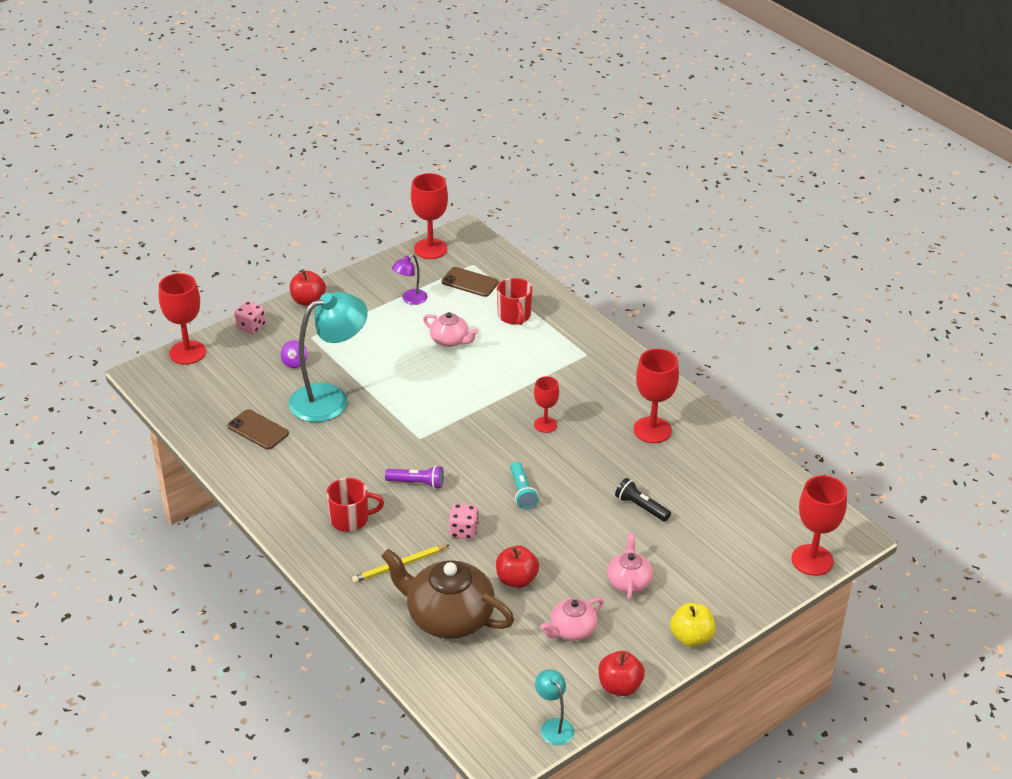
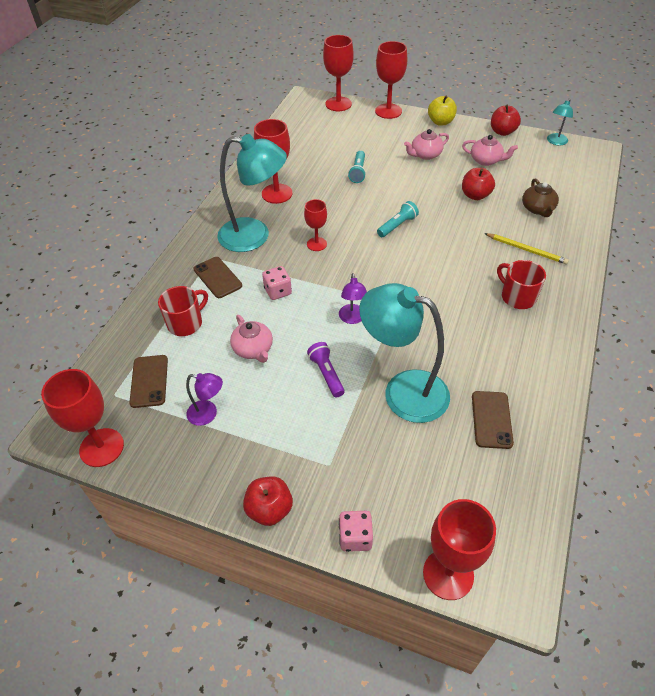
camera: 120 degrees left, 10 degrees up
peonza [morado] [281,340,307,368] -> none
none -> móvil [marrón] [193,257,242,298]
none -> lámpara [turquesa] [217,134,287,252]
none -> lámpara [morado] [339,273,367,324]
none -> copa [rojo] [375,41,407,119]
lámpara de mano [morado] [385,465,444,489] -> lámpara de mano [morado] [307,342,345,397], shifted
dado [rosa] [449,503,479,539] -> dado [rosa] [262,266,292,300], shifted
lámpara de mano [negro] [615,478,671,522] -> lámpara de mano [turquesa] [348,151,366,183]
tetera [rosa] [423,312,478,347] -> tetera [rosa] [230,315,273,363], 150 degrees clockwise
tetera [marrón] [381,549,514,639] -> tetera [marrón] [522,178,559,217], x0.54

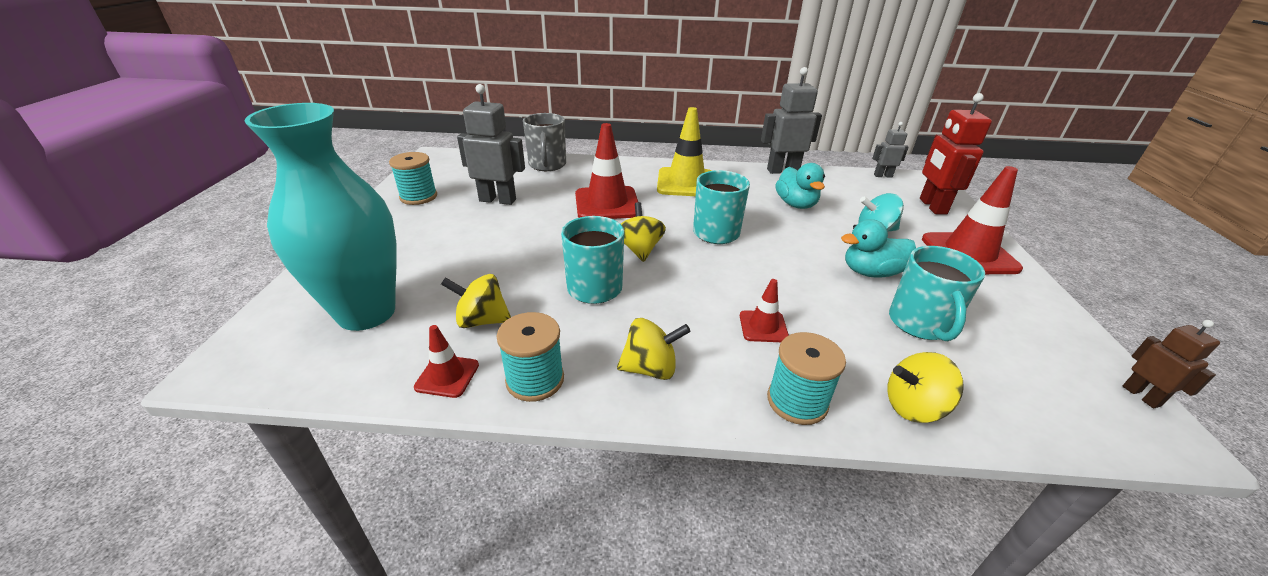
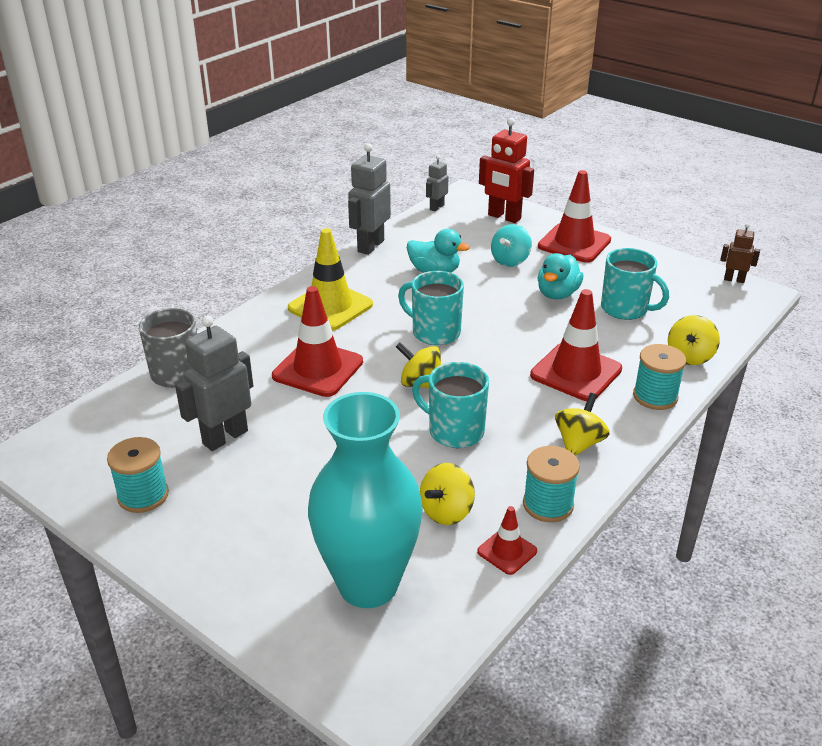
camera: 55 degrees left, 0 degrees up
cono de tráfico [rojo] [740,279,789,342] -> cono de tráfico [rojo] [530,289,622,401], x1.96

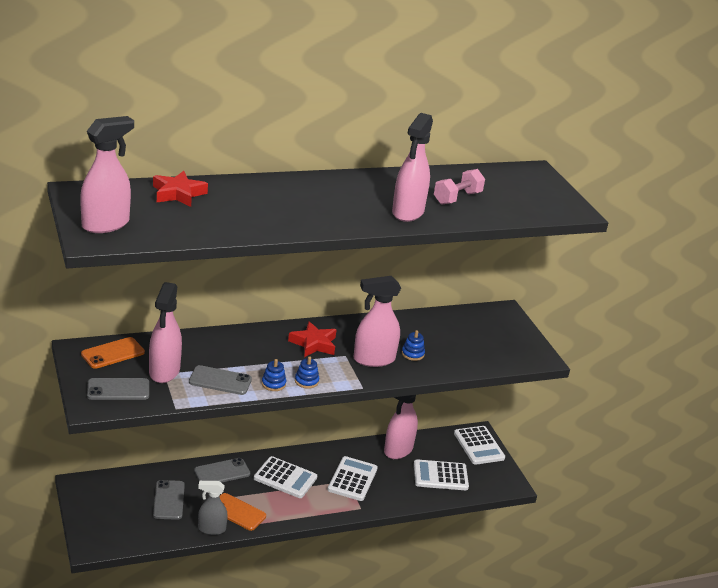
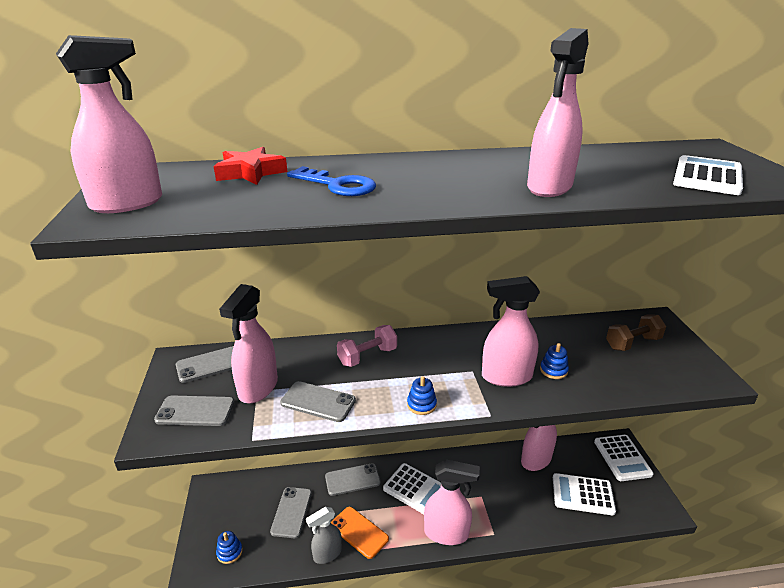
camera: 15 degrees right, 0 degrees up
estrella [rojo] [288,321,336,357] -> none
none -> llave [azul] [287,166,376,196]
none -> pulverizador [rosa] [424,459,480,545]
none -> mancuerna [marrón] [606,314,666,351]
juguete apilable [azul] [262,359,286,391] -> juguete apilable [azul] [216,531,243,564], shifted
calculadora [blanco] [328,456,378,501] -> calculadora [blanco] [673,155,743,195], shifted
mancuerna [rosa] [434,169,485,205] -> mancuerna [rosa] [337,325,397,367], shifted
móvil [naranja] [81,337,145,369] -> móvil [gris] [176,346,234,383]
pulverizador [gris] [198,481,228,535] -> pulverizador [gris] [306,507,342,564], 45 degrees counterclockwise

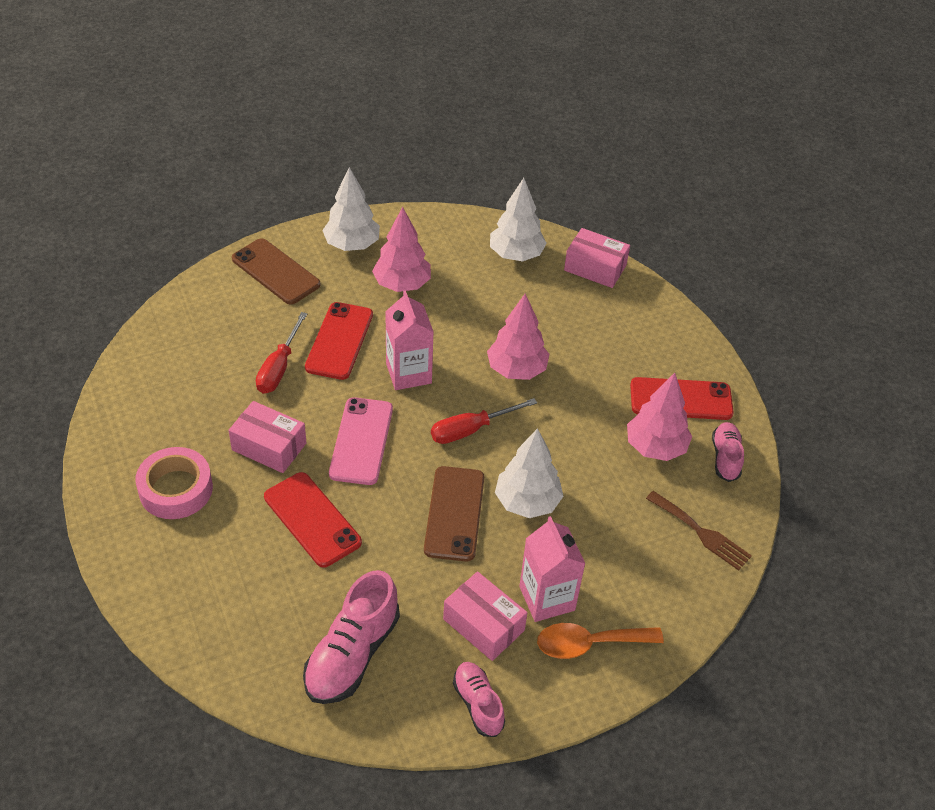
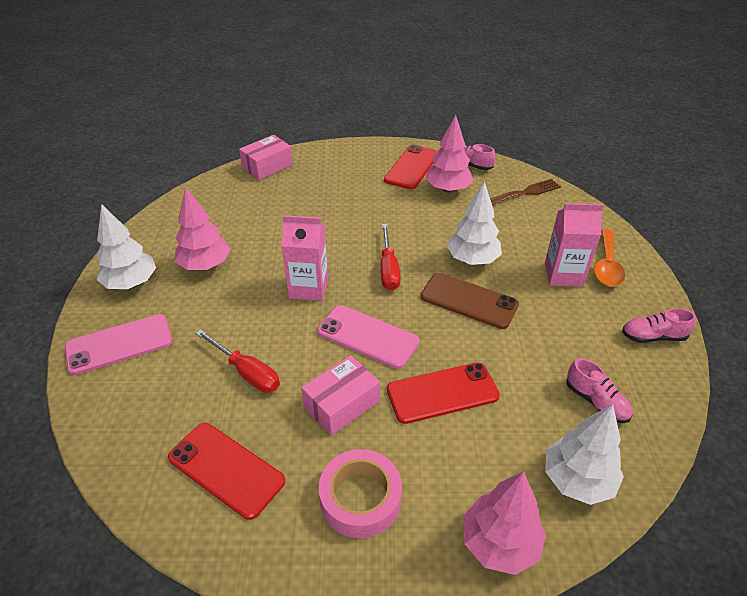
camera: 65 degrees left, 5 degrees down
caja [rosa] [443,571,527,661] -> none
móvil [rojo] [305,302,373,380] -> móvil [rojo] [168,423,285,520], shifted
árbol [rosa] [487,294,549,380] -> árbol [rosa] [463,471,546,575], shifted
árbol [blanco] [490,178,547,261] -> árbol [blanco] [545,404,624,505], shifted
móvil [marrón] [232,238,320,304] -> móvil [rosa] [65,314,172,375]
zapato [rosa] [303,570,400,704] -> zapato [rosa] [566,358,633,423], x0.59

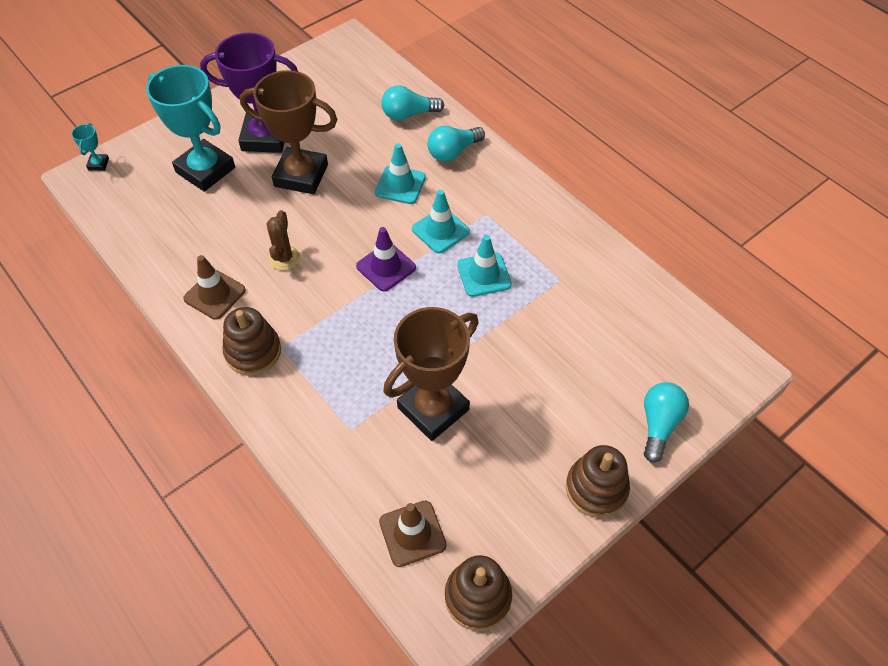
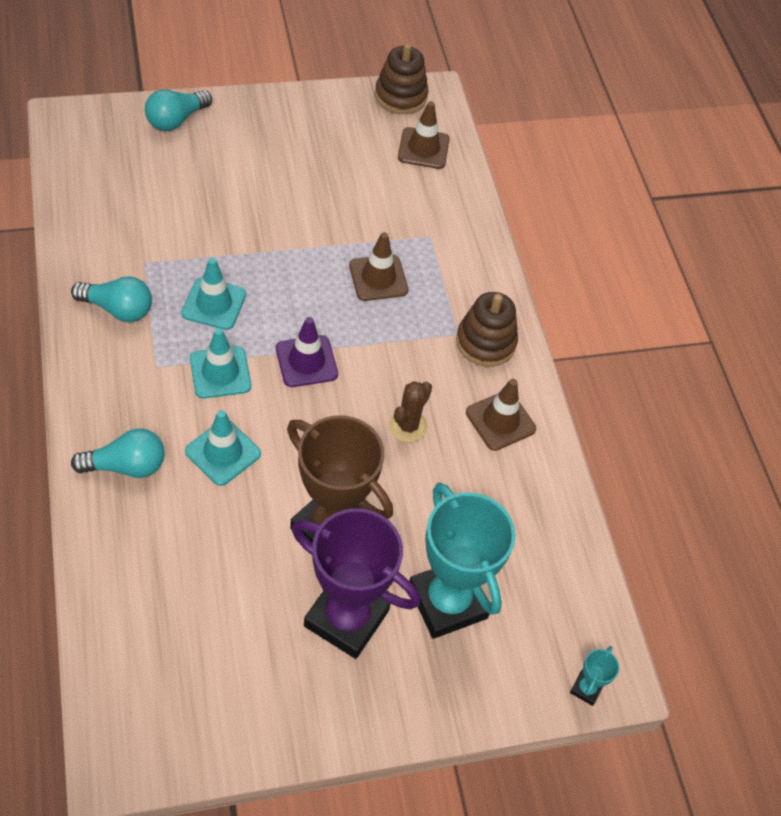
camera: 160 degrees left, 0 degrees up
trofeo [marrón] [383,307,479,441] -> none
juguete apilable [marrón] [566,445,630,518] -> none
none -> cono de tráfico [marrón] [349,232,408,301]
bombilla [turquesa] [381,85,444,121] -> bombilla [turquesa] [71,276,152,322], shifted

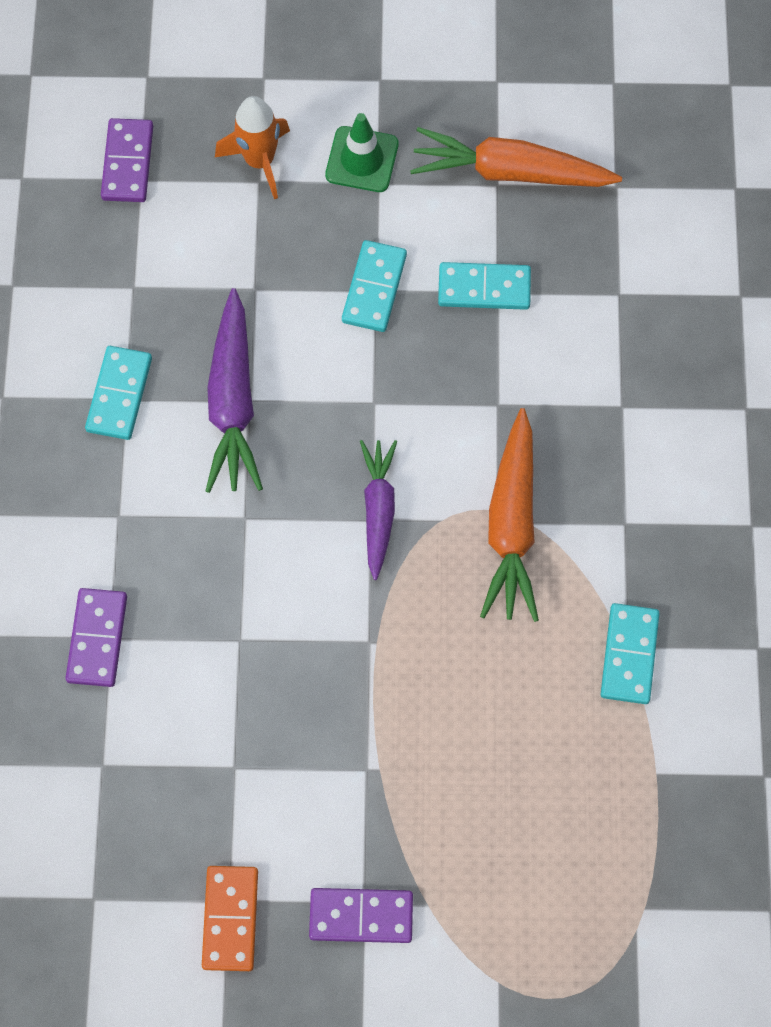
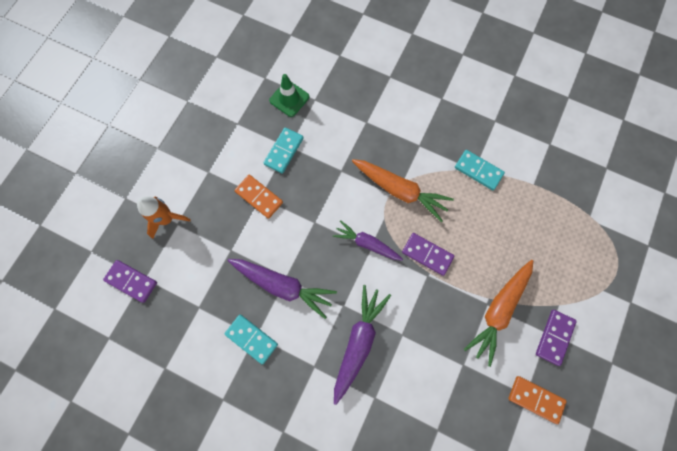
camera: 65 degrees left, 5 degrees up
none -> zanahoria [morado] [334,285,391,405]
ficha de dominó [morado] [66,588,127,687] -> ficha de dominó [morado] [402,233,454,276], shifted
cono de tráfico [verde] [325,113,399,192] -> cono de tráfico [verde] [269,74,309,117], shifted
zanahoria [naranja] [410,127,622,187] -> zanahoria [naranja] [464,260,533,367], shifted
ficha de dominó [turquesa] [342,240,407,332] -> ficha de dominó [naranja] [235,175,283,219]

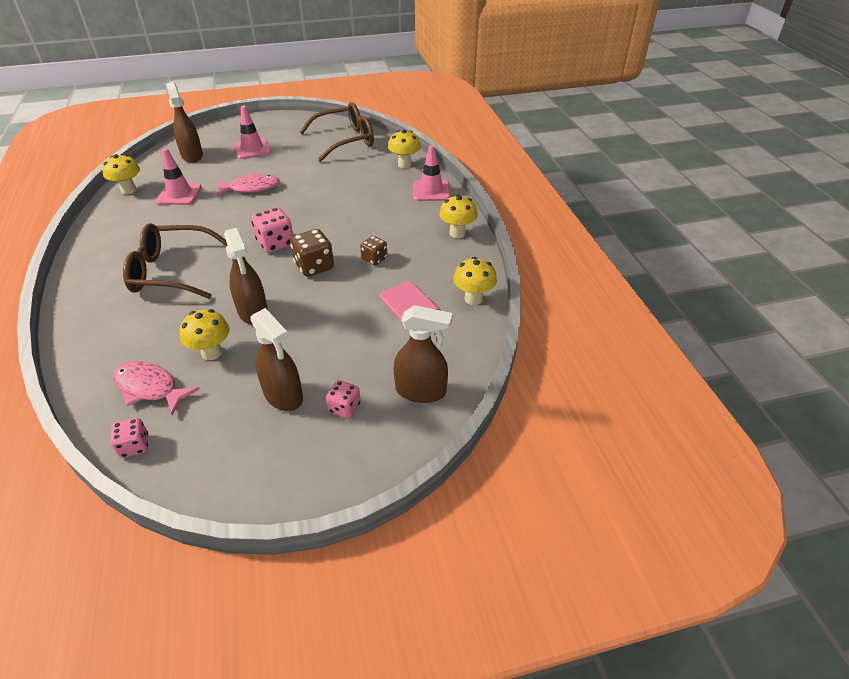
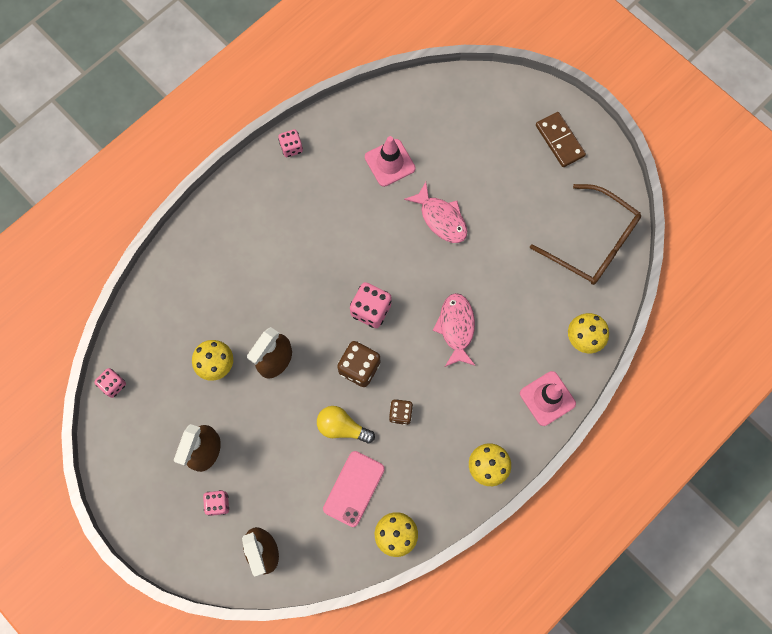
camera: 60 degrees right, 30 degrees up
seta [amarillo] [102,154,140,194] -> none
gafas [marrón] [123,223,227,299] -> none
pulverizador [marrón] [166,82,203,163] -> none
cono de tráfico [rosa] [234,106,271,159] -> none
none -> dado [rosa] [278,129,303,157]
none -> bombilla [amarillo] [317,406,375,444]
none -> ficha de dominó [marrón] [536,112,586,167]
pez [rosa] [113,361,200,415] -> pez [rosa] [433,293,476,367], shifted

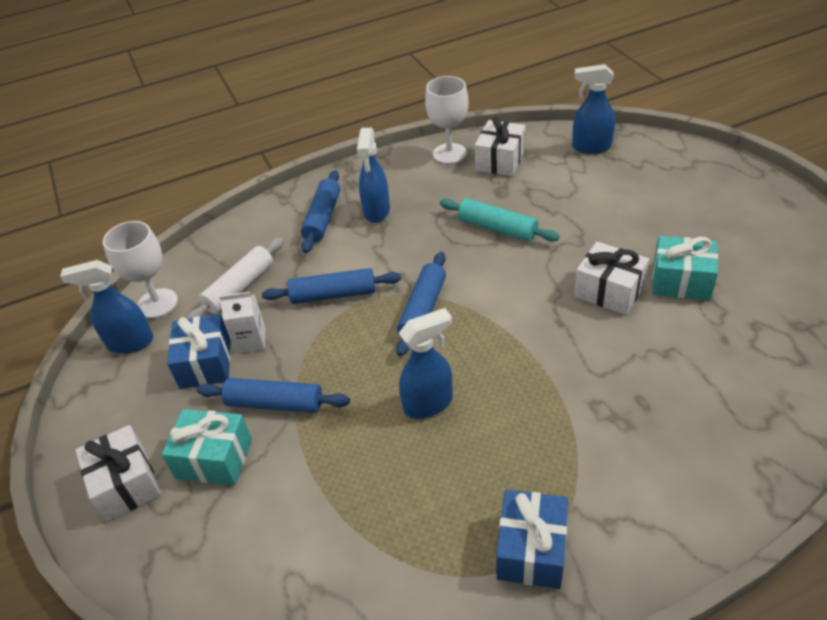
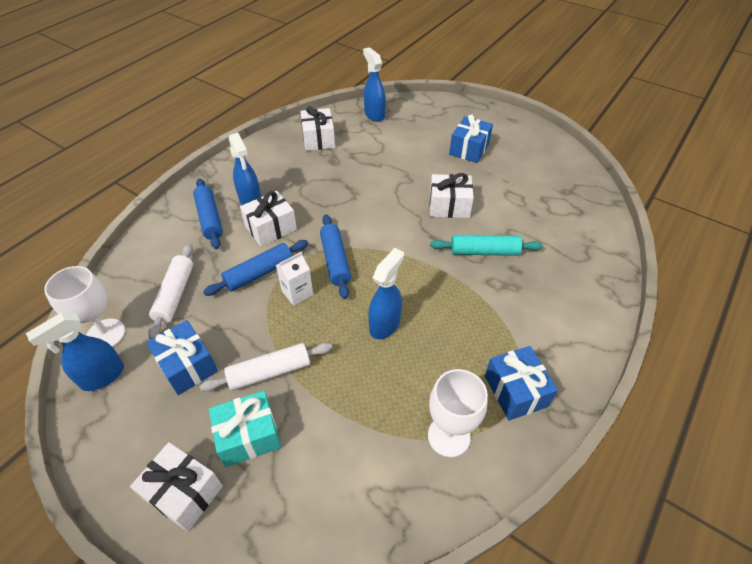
camera: 35 degrees left, 5 degrees up
regalo [turquesa] [652,236,718,301] -> none
none -> regalo [blanco] [240,191,297,247]
none -> regalo [azul] [449,114,493,163]
cartón de leche [blanco] [219,292,266,353] -> cartón de leche [blanco] [276,252,313,306], shifted
copa [blanco] [425,76,468,164] -> copa [blanco] [428,369,488,457], shifted
rodillo [turquesa] [440,198,560,242] -> rodillo [turquesa] [430,235,543,256], shifted
rodillo [azul] [196,378,350,413] -> rodillo [blanco] [200,343,332,392]
pulverizador [azul] [572,64,615,154] -> pulverizador [azul] [363,47,386,122], 90 degrees clockwise

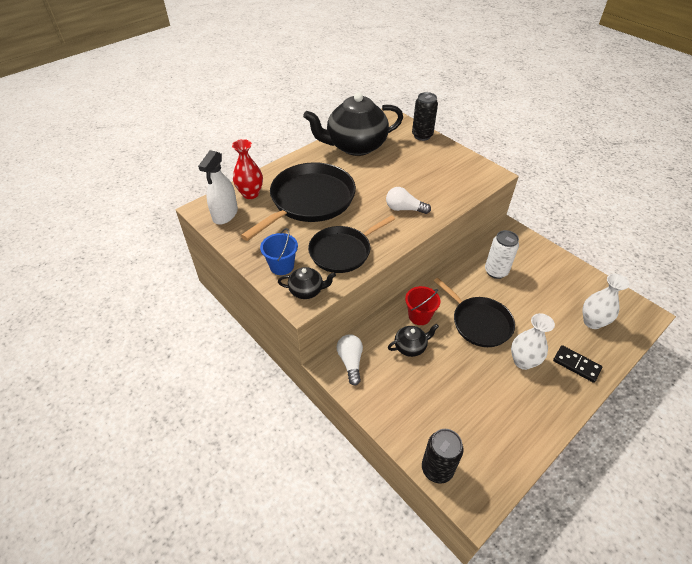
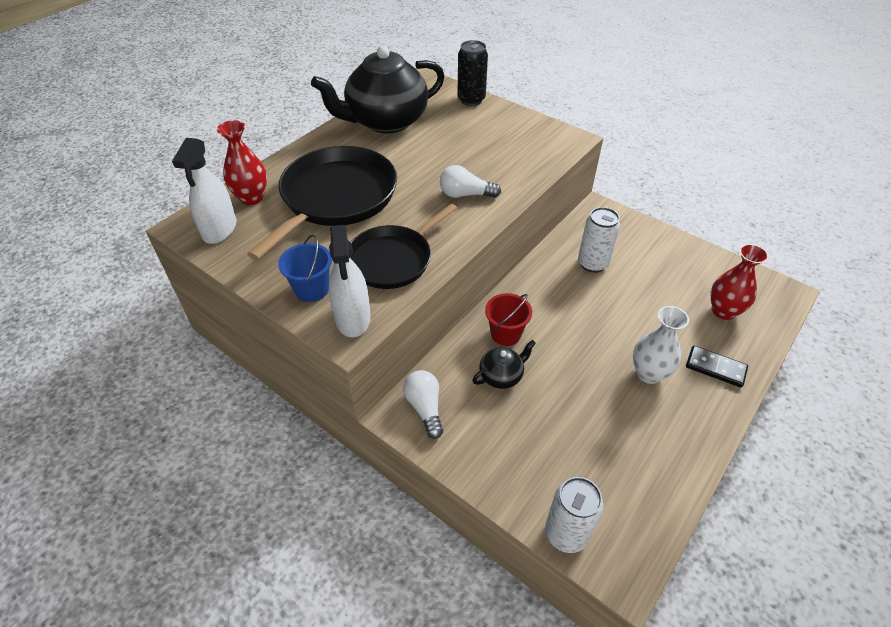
camera: 10 degrees left, 0 degrees up
sartén [negro] [434,278,515,347] -> none
tetera [negro] [278,267,336,299] -> pulverizador [blanco] [329,225,371,337]
lata [negro] [422,429,463,484] -> lata [blanco] [545,477,603,553]
florero [blanco] [583,274,630,329] -> florero [rojo] [710,244,769,320]

